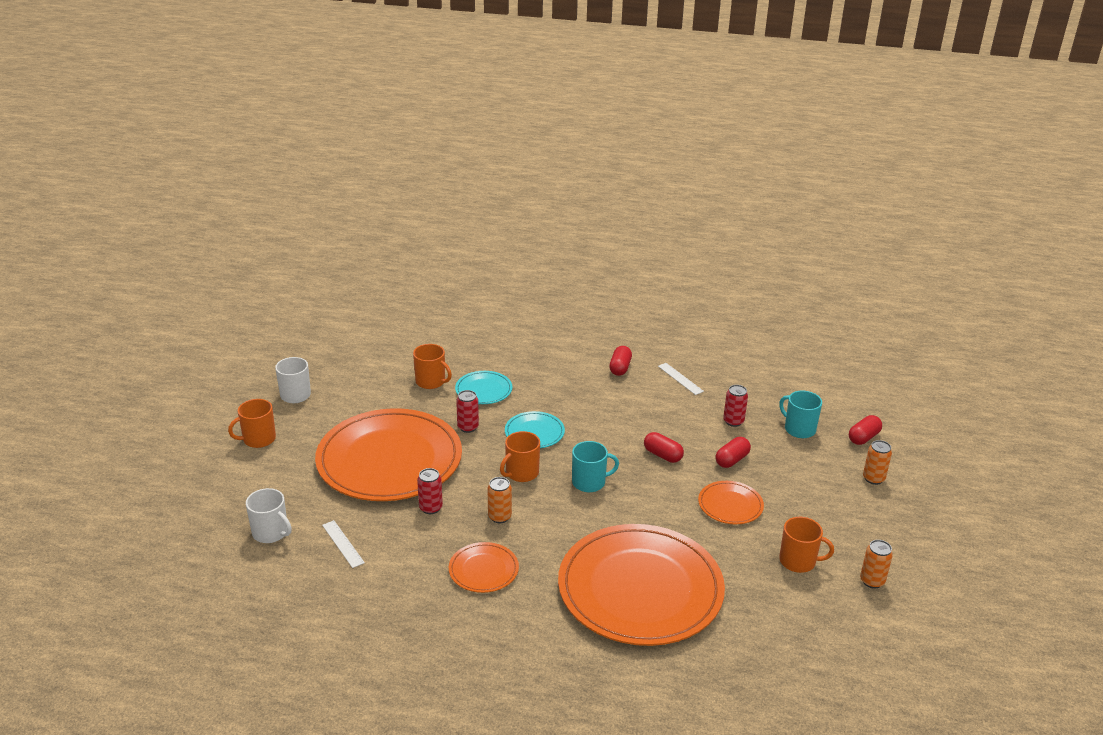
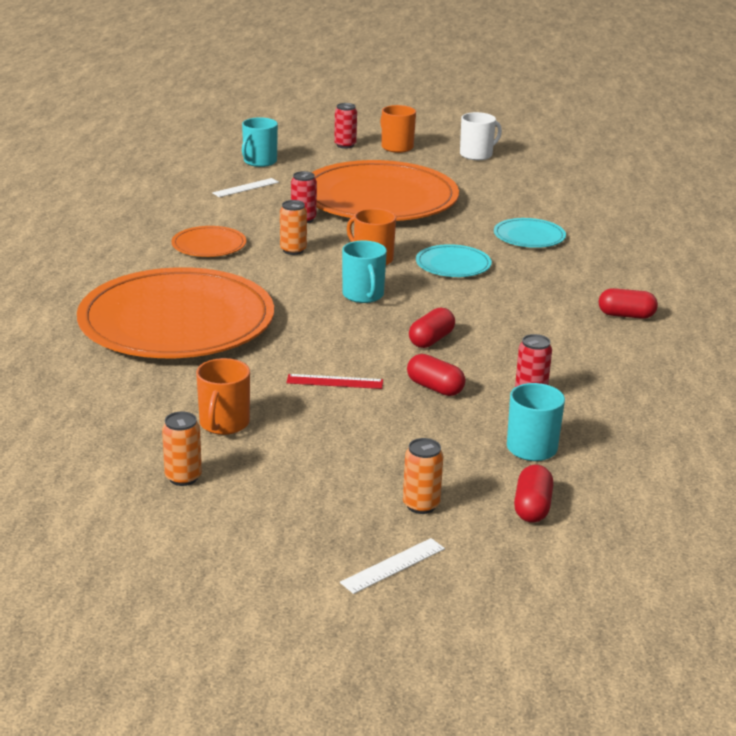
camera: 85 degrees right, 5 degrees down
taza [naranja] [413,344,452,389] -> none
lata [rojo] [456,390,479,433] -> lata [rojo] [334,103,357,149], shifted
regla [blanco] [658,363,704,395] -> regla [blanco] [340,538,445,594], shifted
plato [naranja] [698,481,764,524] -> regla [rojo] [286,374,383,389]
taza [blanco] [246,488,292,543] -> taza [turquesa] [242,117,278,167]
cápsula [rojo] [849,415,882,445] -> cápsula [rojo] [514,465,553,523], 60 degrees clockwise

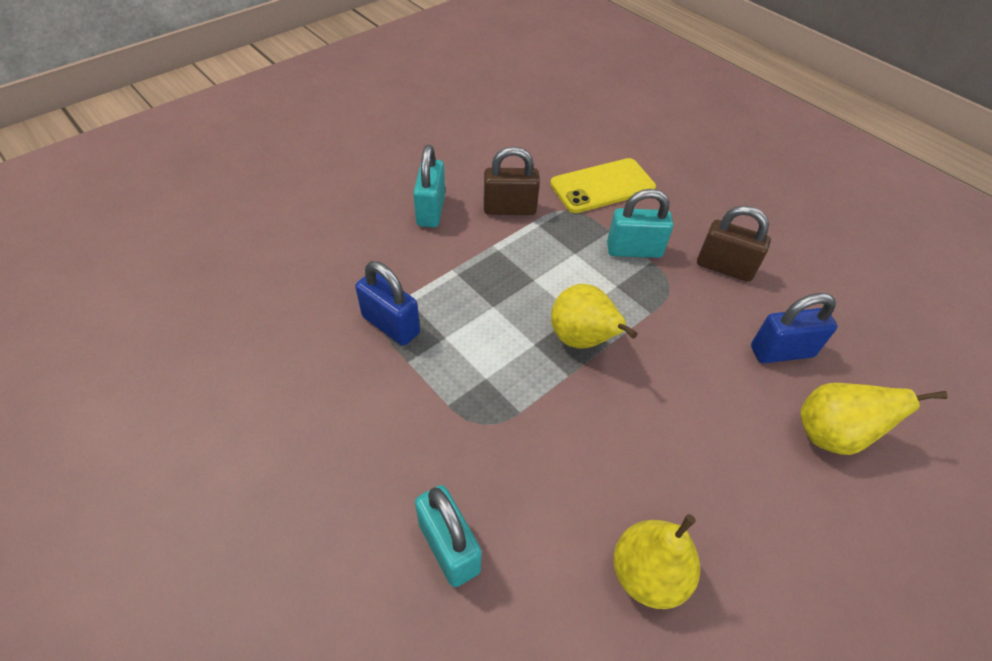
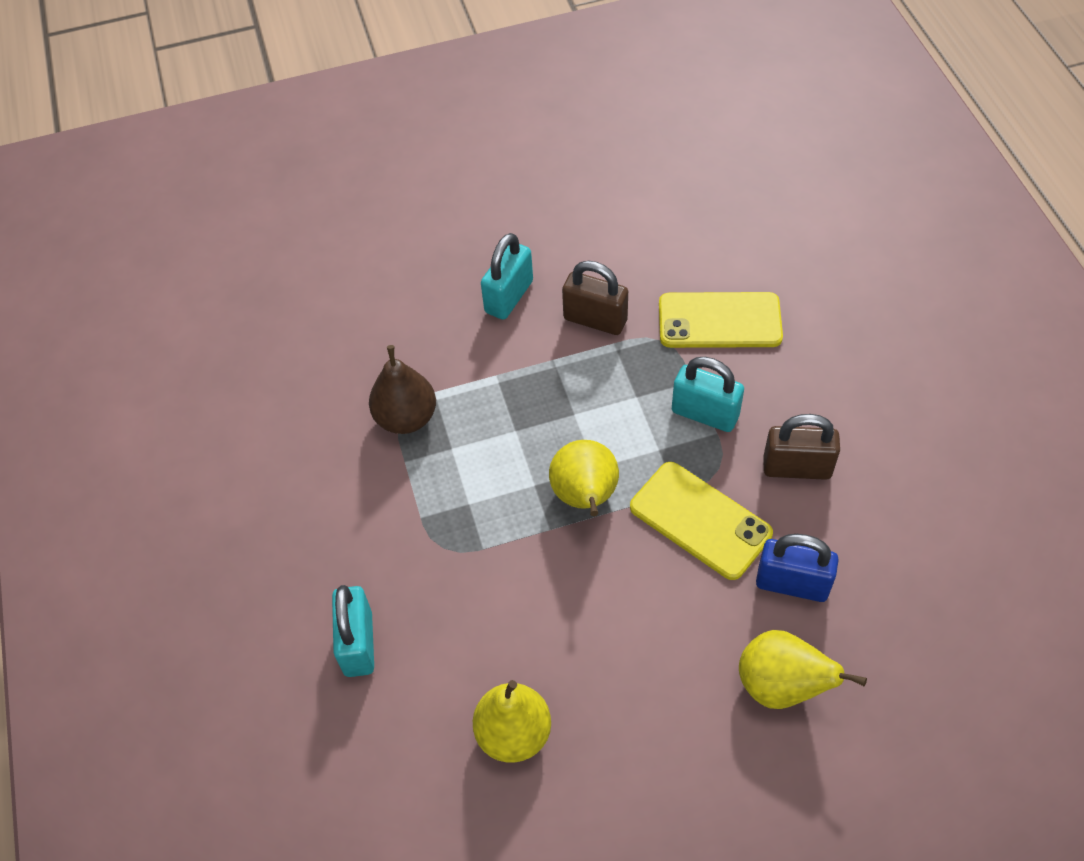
camera: 30 degrees right, 5 degrees up
none -> móvil [amarillo] [630,462,773,580]
candado [azul] [355,261,420,346] -> pera [marrón] [369,345,436,434]
candado [marrón] [697,206,771,282] -> candado [marrón] [763,414,840,480], 45 degrees counterclockwise

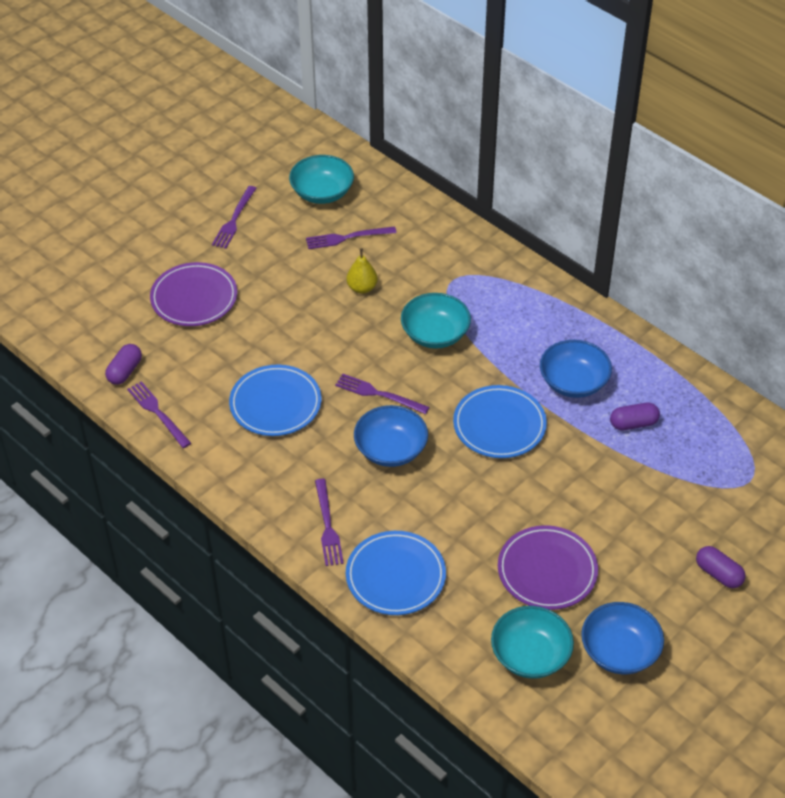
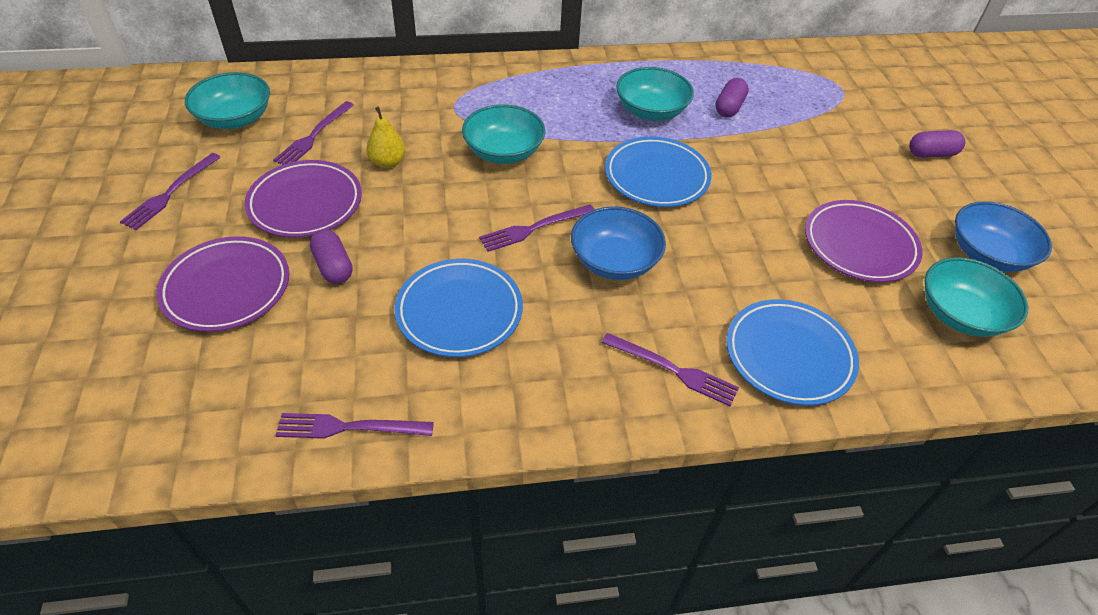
camera: 55 degrees left, 0 degrees up
none -> plato [morado] [244,160,362,238]
cápsula [morado] [105,344,142,385] -> cápsula [morado] [310,230,353,284], shifted
cuenco [azul] [540,340,612,398] -> cuenco [turquesa] [616,67,694,121]
tenedor [morado] [212,186,257,249] -> tenedor [morado] [120,153,221,230], 60 degrees clockwise

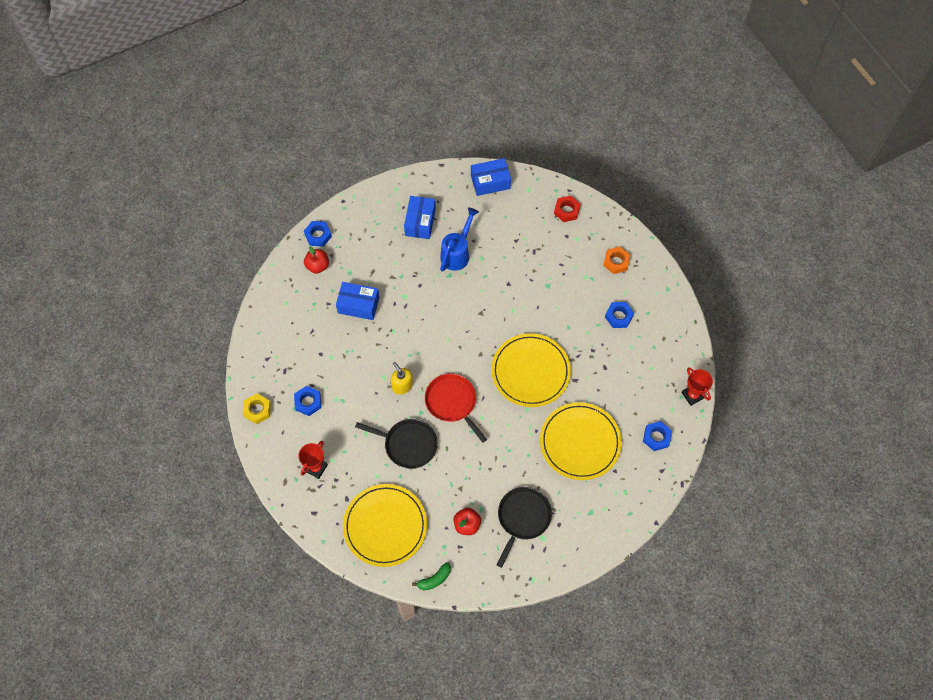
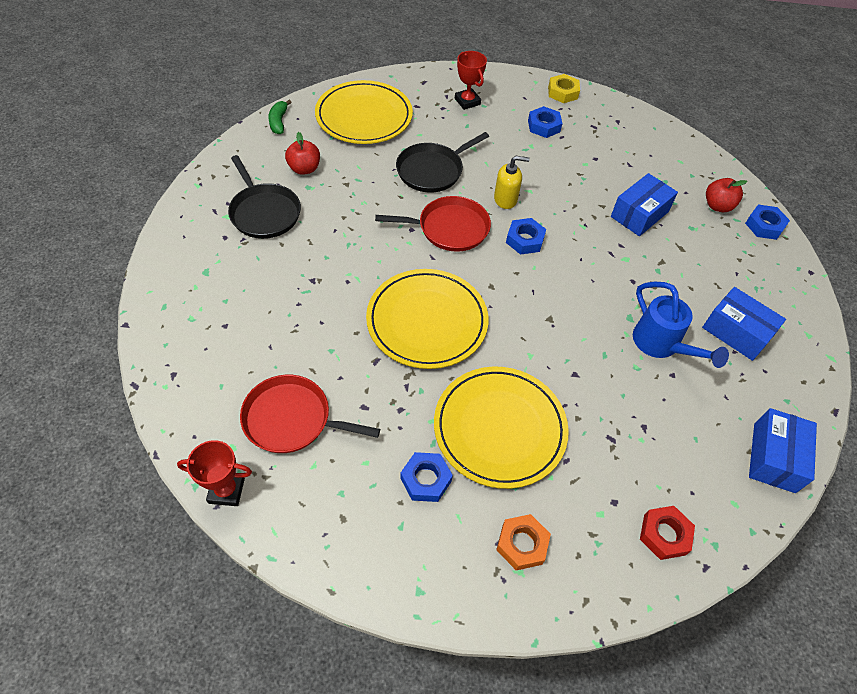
camera: 120 degrees right, 10 degrees down
none -> sartén [rojo] [240,375,380,453]
plato [amarillo] [540,402,622,480] -> plato [amarillo] [434,367,569,489], shifted
tuerca [azul] [643,421,672,451] -> tuerca [azul] [506,218,546,255], shifted

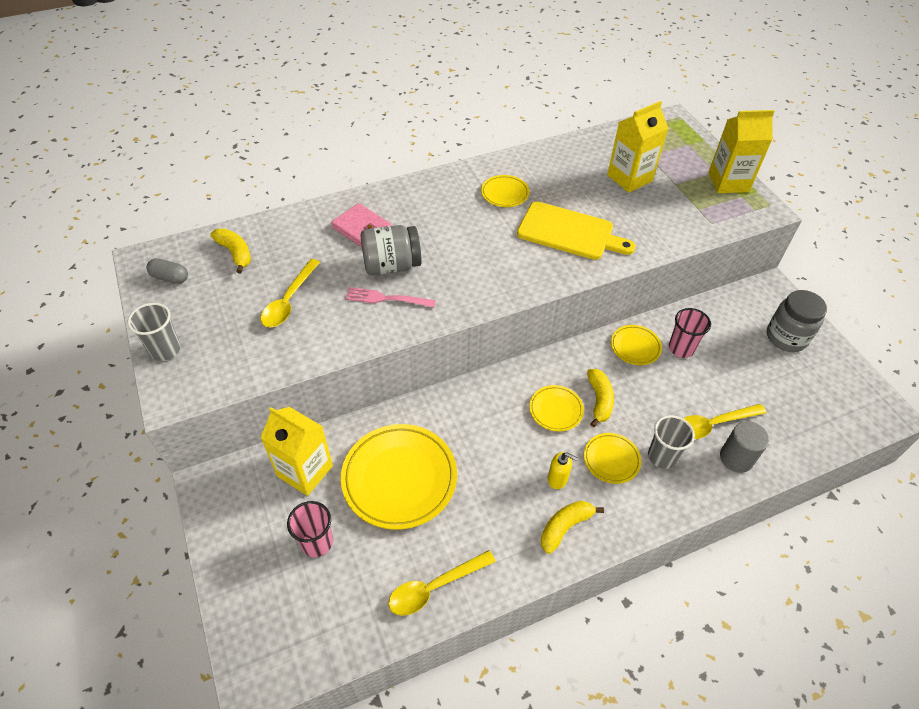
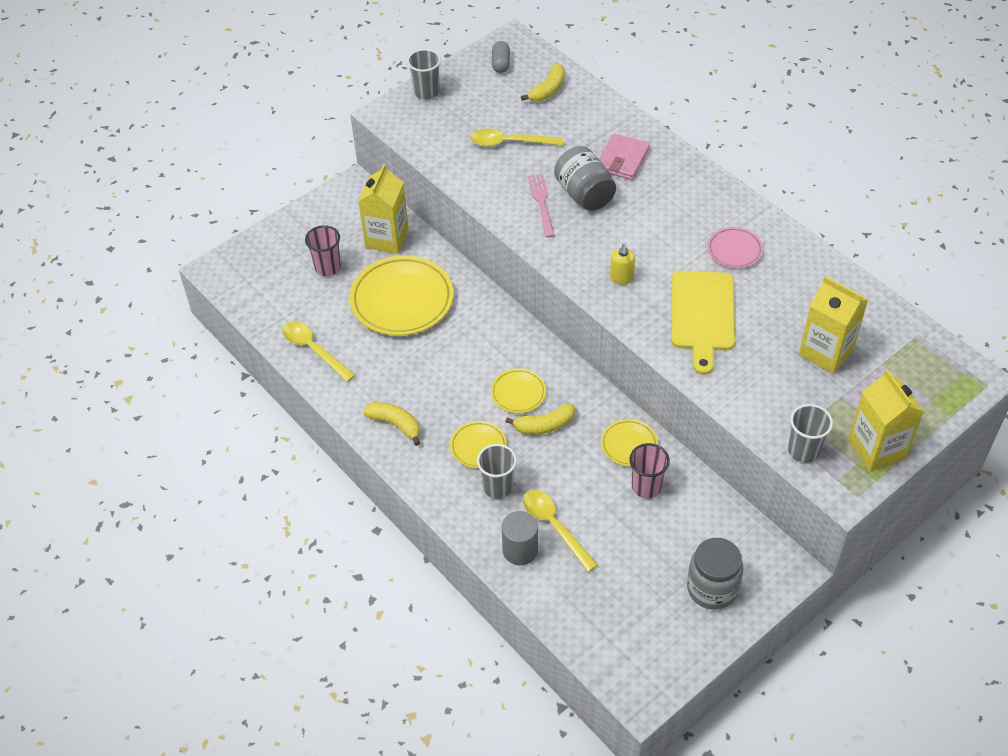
camera: 75 degrees right, 0 degrees up
none -> vaso [gris] [788,404,833,463]
dispensador de jabón [amarillo] [548,452,578,489] -> dispensador de jabón [amarillo] [610,244,635,285], shifted
plato [amarillo] [481,175,530,207] -> plato [rosa] [708,227,763,268]

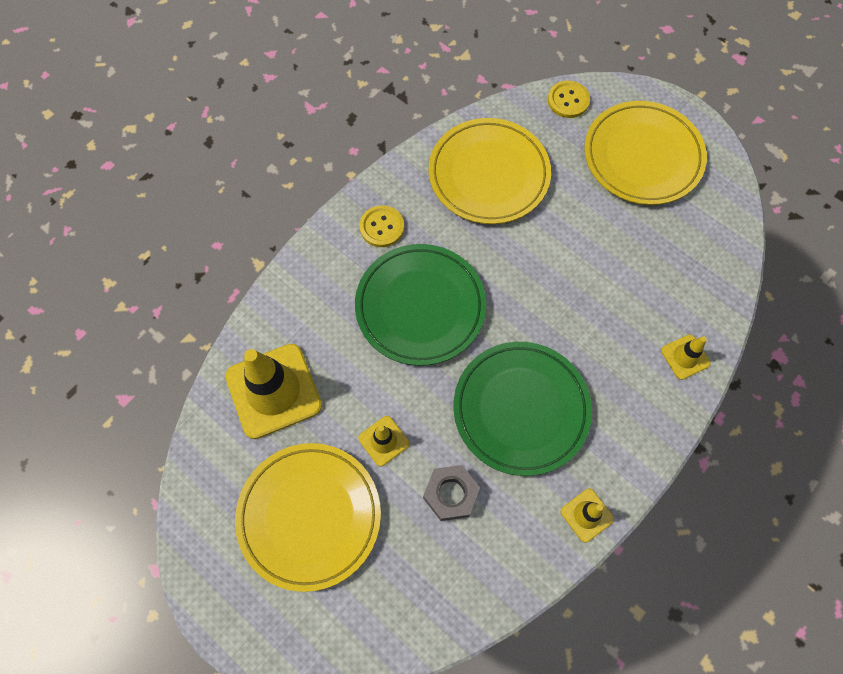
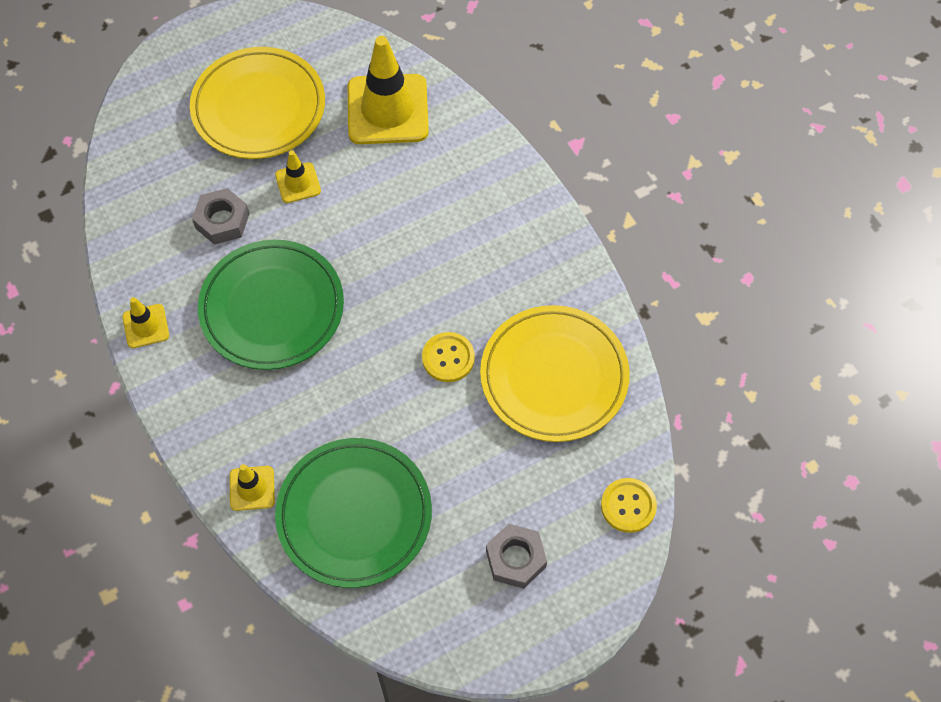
camera: 110 degrees right, 5 degrees down
plato [verde] [355,244,486,366] -> plato [verde] [275,438,432,588], shifted
botón [amarillo] [360,205,404,247] -> botón [amarillo] [422,332,475,382], shifted
plato [amarillo] [584,101,707,205] -> tuerca [gris] [486,524,547,589]

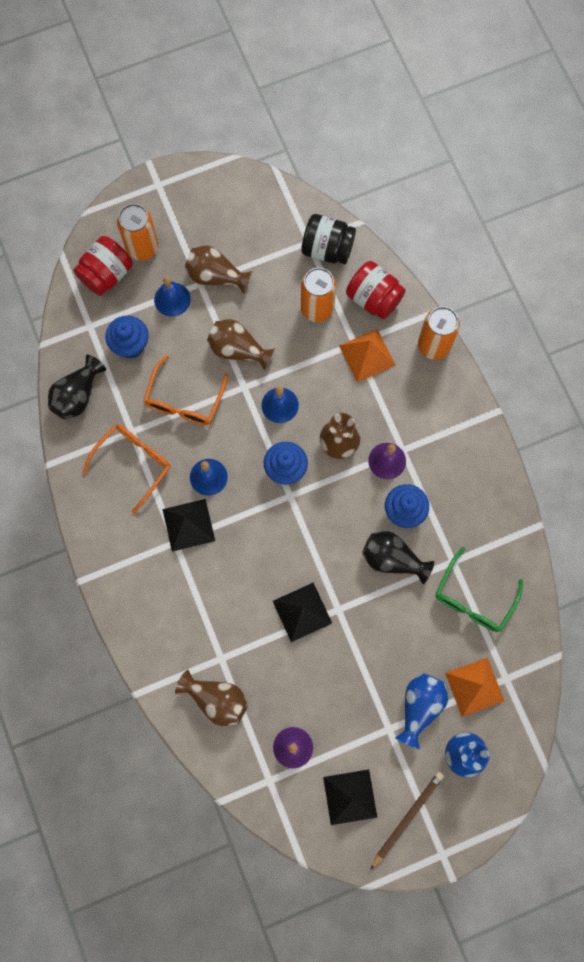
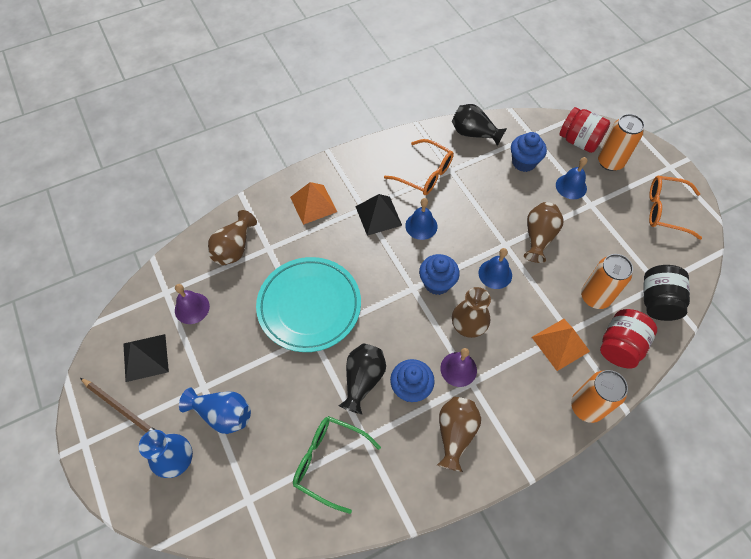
camera: 85 degrees right, 15 degrees down
gafas [naranja] [144,355,228,425] -> gafas [naranja] [649,176,702,240], shifted
florero [marrón] [185,245,252,294] -> florero [marrón] [437,397,481,472], shifted
pirámide [naranja] [445,657,504,717] -> pirámide [naranja] [290,182,337,225], shifted
pirámide [negro] [273,583,332,642] -> plato [turquesa] [256,257,361,352]

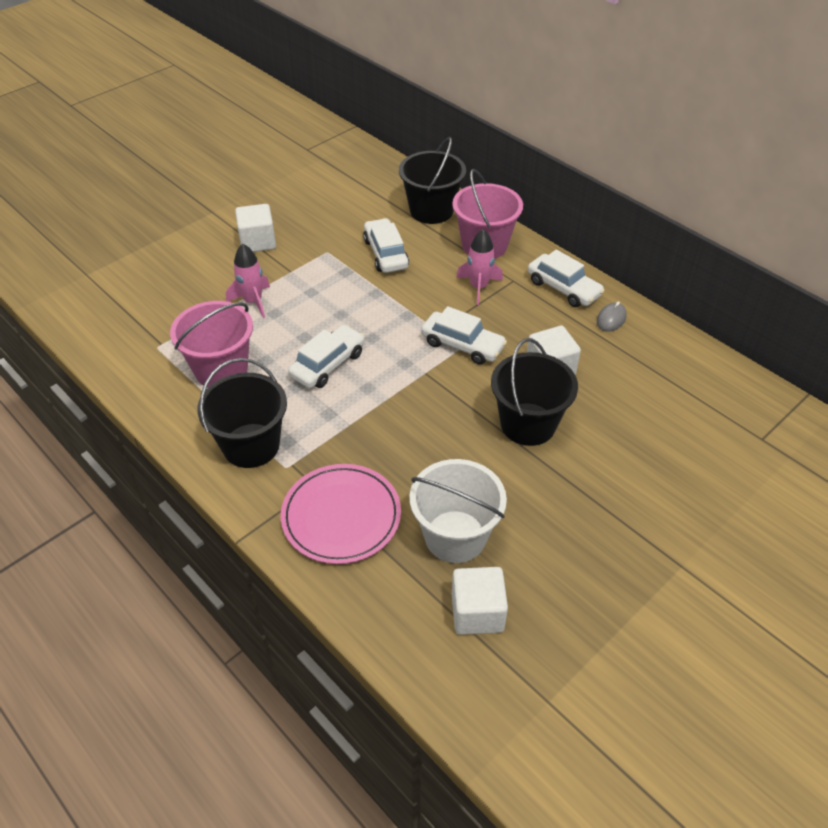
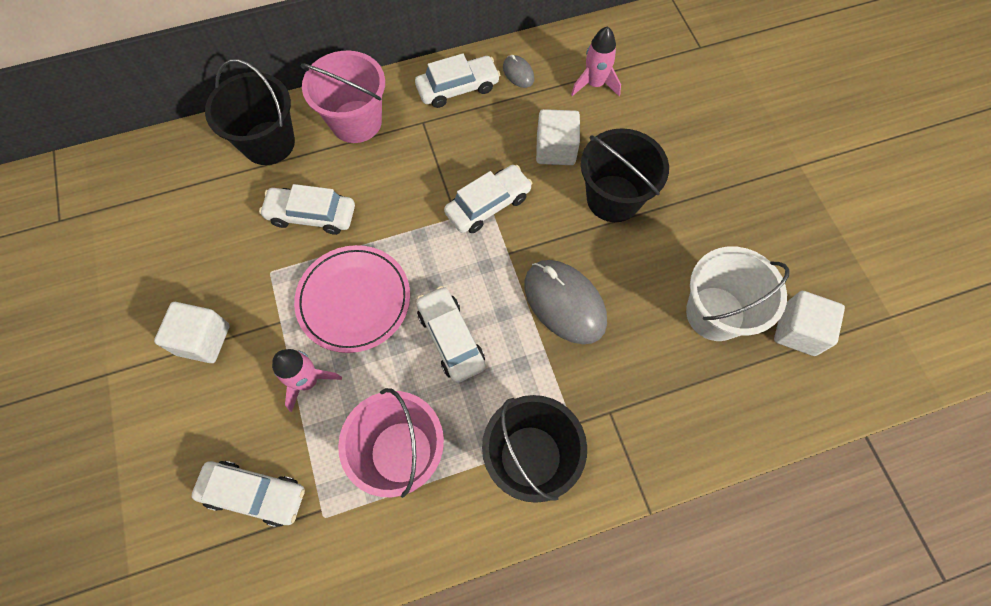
camera: 65 degrees left, 20 degrees up
none -> coche [blanco] [192,461,305,527]
none -> ratón [gris] [524,260,607,344]
plato [rosa] [281,464,401,564] -> plato [rosa] [294,245,410,353], shifted
cohete [rosa] [456,229,503,305] -> cohete [rosa] [571,26,621,96], shifted

